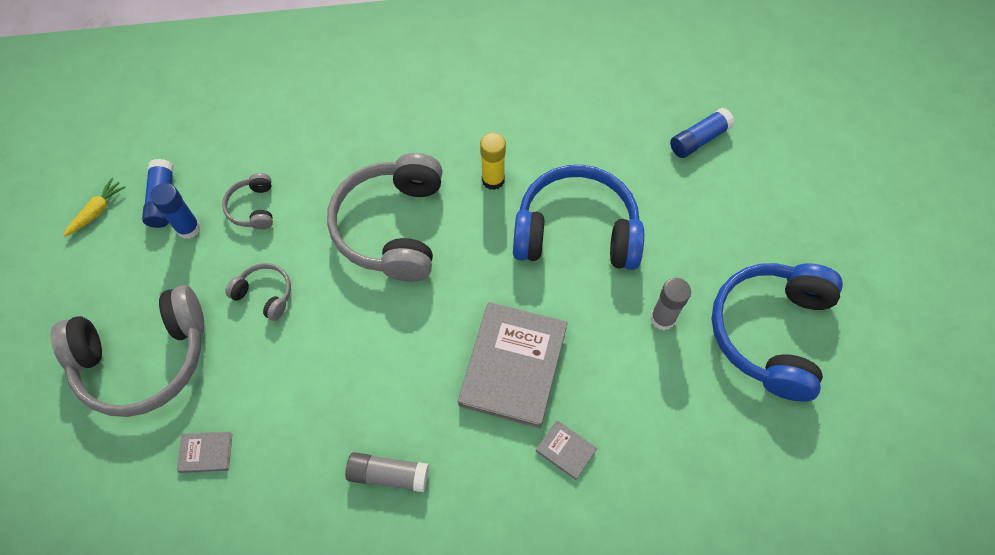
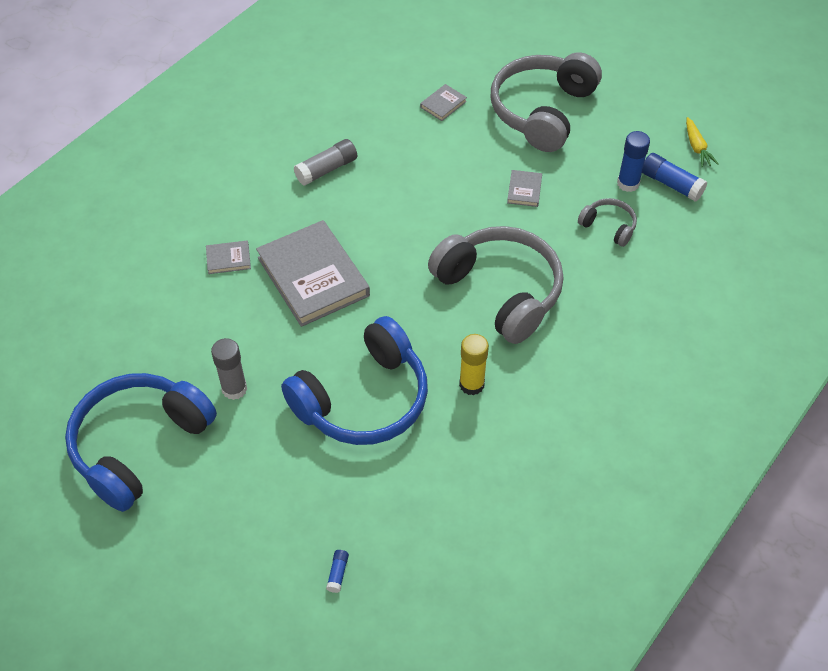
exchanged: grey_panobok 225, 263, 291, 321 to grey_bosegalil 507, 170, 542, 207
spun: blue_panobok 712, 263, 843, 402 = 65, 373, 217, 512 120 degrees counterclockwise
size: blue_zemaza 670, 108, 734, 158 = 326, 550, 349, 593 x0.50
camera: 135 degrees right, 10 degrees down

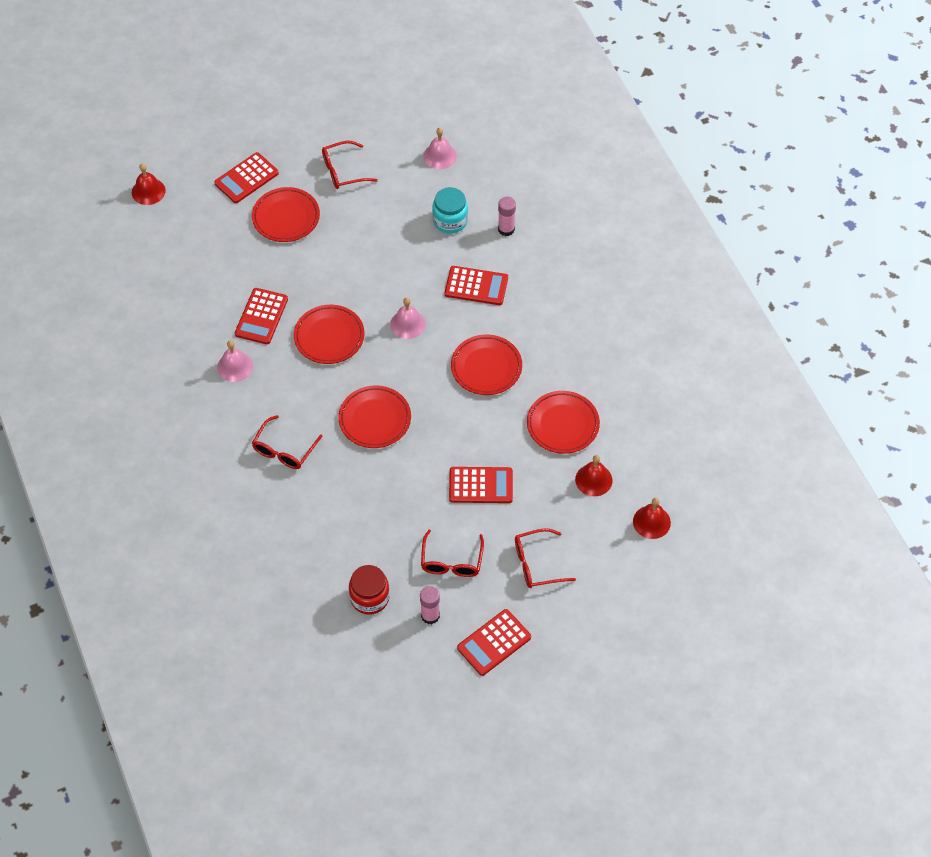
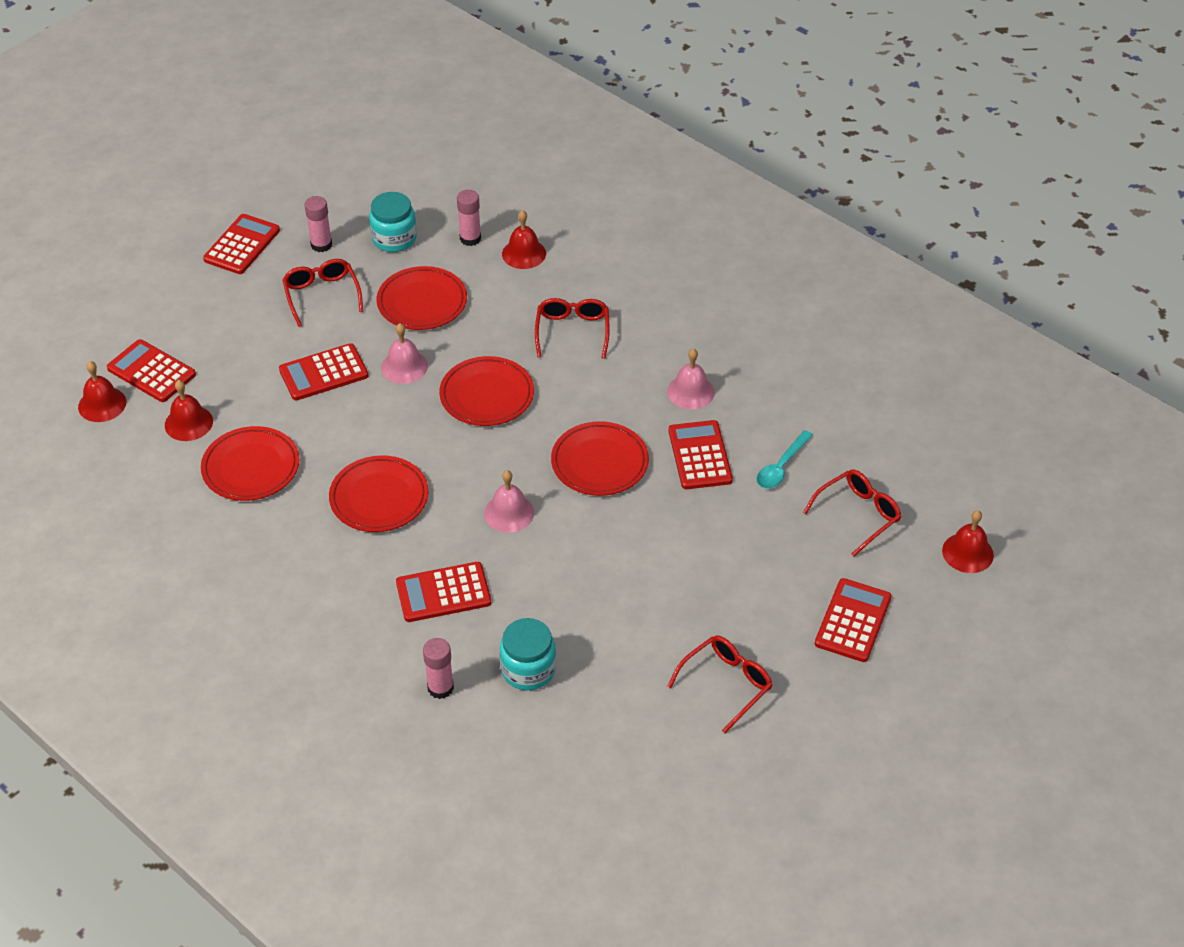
appeared: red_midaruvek 107, 339, 196, 402; pink_zemaza 457, 190, 481, 246; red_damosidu 502, 210, 546, 269; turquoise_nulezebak 757, 430, 813, 489
relocated: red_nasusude 252, 187, 320, 242 to 377, 266, 467, 330; pink_damosidu 423, 128, 457, 169 to 381, 323, 428, 384; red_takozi 515, 528, 576, 588 to 803, 470, 902, 556
colour: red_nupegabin 349, 565, 390, 615 to turquoise_nupegabin 369, 192, 417, 252
camera: 155 degrees right, 10 degrees down

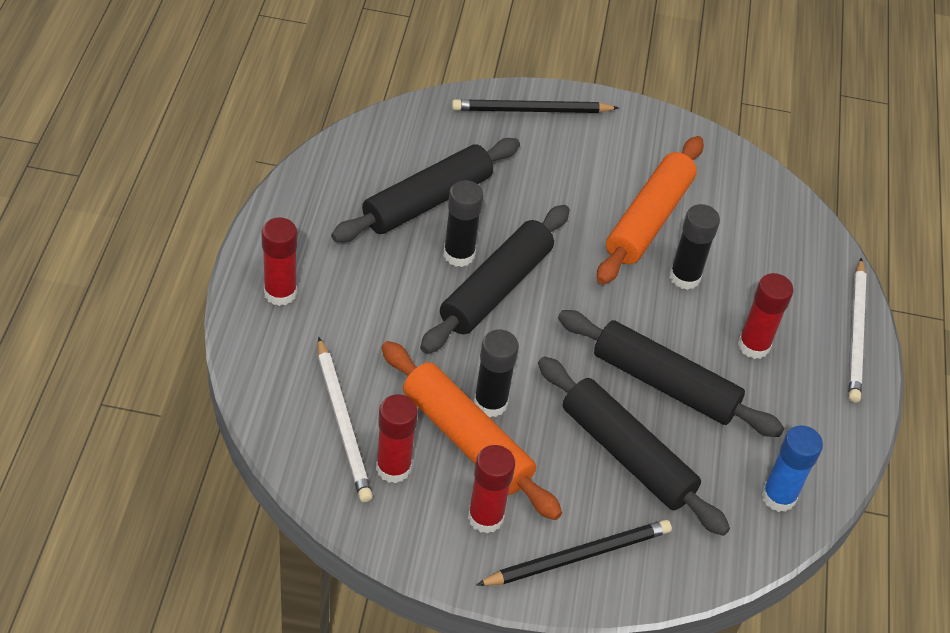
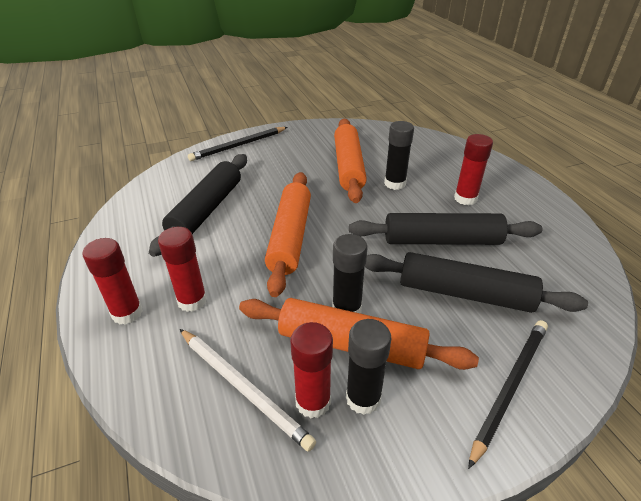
missing: blue_zemaza 761, 426, 823, 512; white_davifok 849, 258, 866, 403
relocated: red_zemaza 468, 445, 515, 534 to 158, 227, 207, 312; black_zemaza 444, 180, 484, 267 to 346, 319, 391, 415
colour: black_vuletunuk 420, 205, 570, 354 to orange_vuletunuk 265, 172, 311, 297
camera: 25 degrees left, 10 degrees down

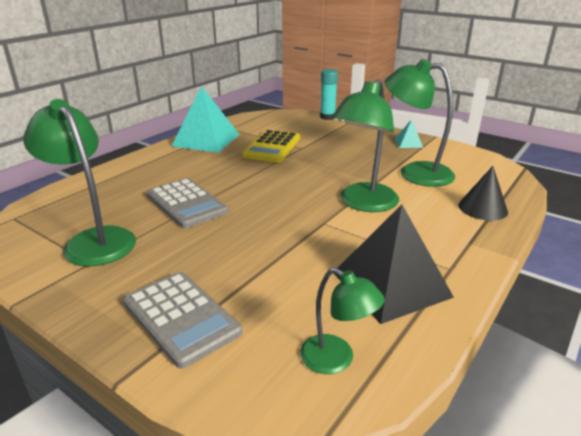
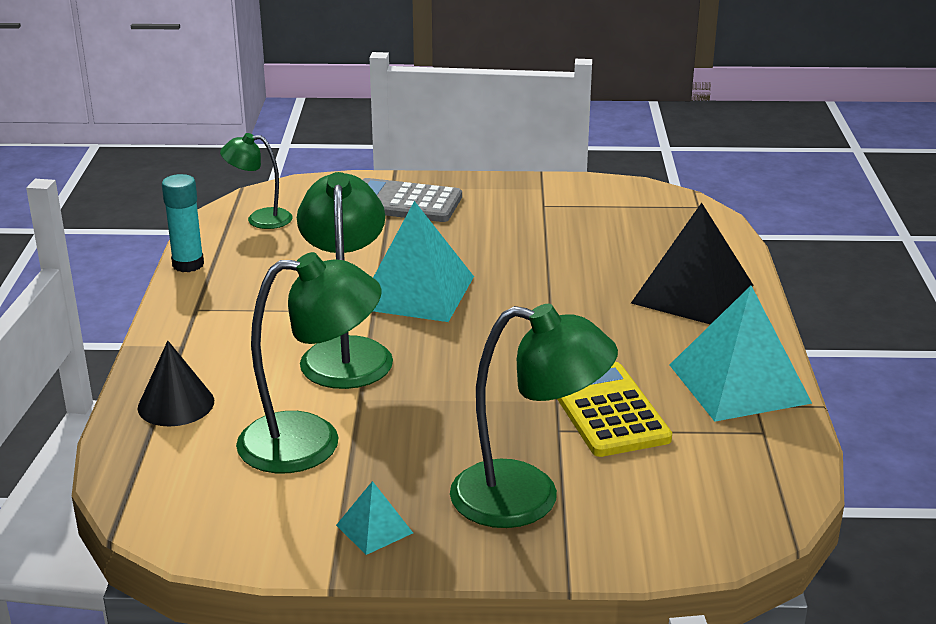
missing: grey_midaruvek 147, 178, 229, 228
appeared: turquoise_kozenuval 373, 201, 474, 322
relocated: turquoise_zemaza 320, 69, 338, 120 to 162, 174, 204, 272; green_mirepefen 23, 99, 136, 266 to 450, 304, 618, 528; black_kozenuval 334, 204, 454, 324 to 631, 203, 753, 325
camera: 145 degrees right, 0 degrees up

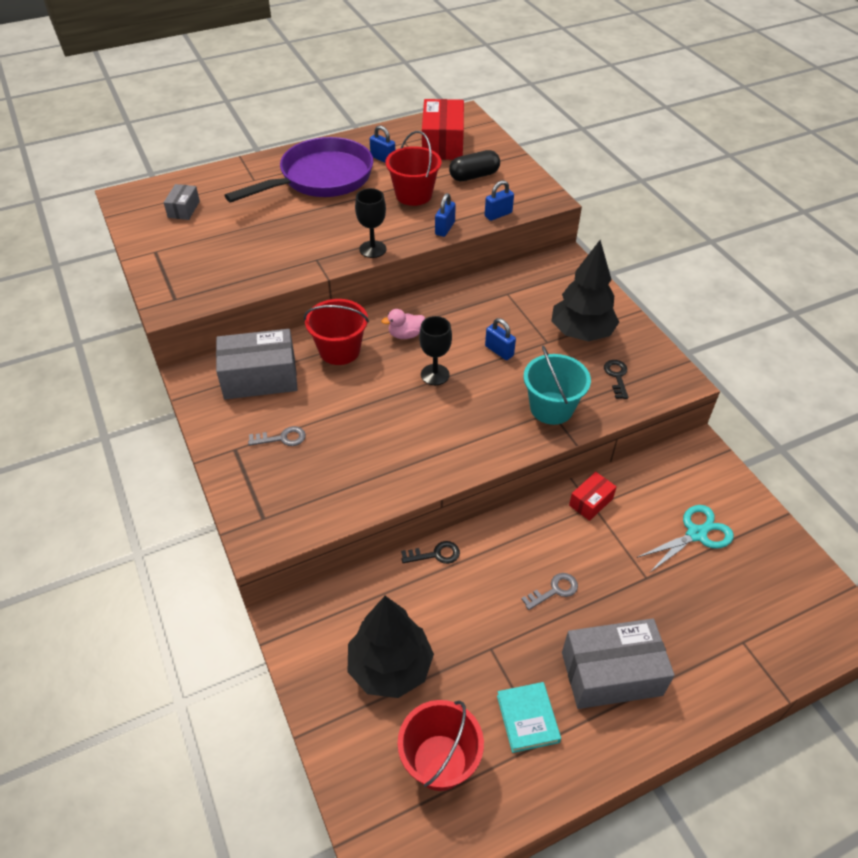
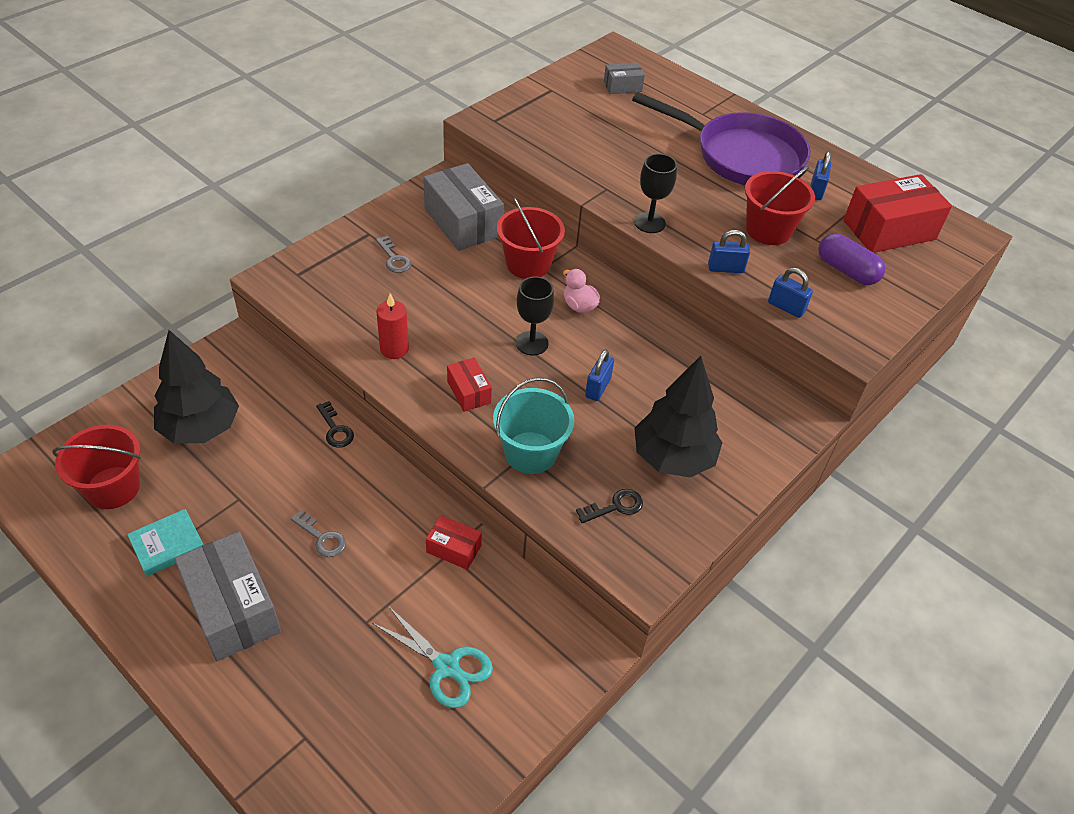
appeared: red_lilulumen 376, 293, 409, 359; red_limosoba 447, 357, 492, 412
colour: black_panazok 449, 150, 500, 181 to purple_panazok 818, 233, 886, 285
camera: 65 degrees right, 0 degrees up

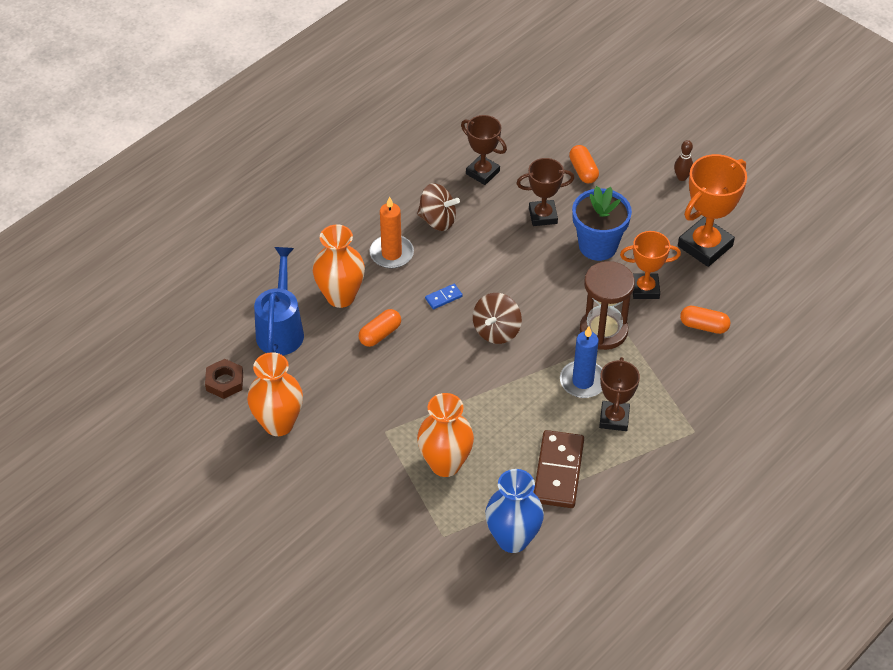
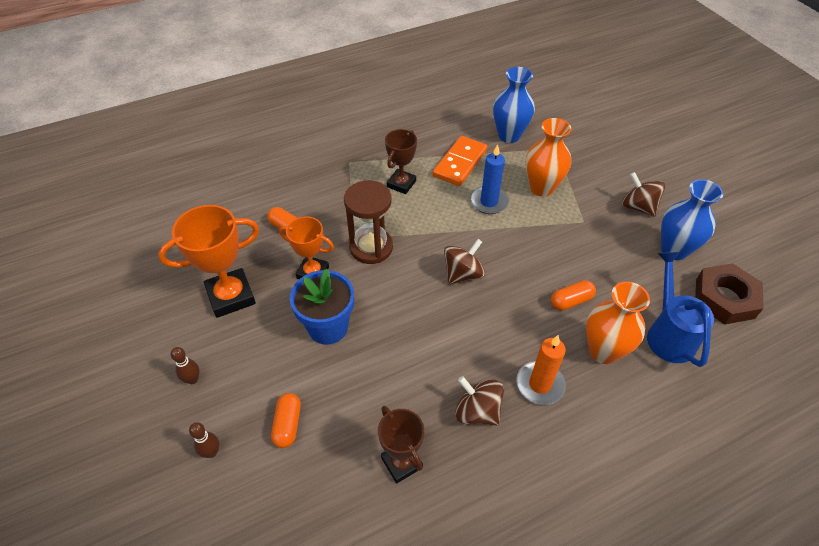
missing: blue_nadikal 425, 284, 463, 309; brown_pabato 517, 158, 574, 226
appeared: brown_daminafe 189, 422, 219, 458; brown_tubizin 622, 172, 665, 217
relocated: blue_lilulumen 560, 326, 602, 398 to 470, 144, 509, 214
colour: brown_nadikal 534, 430, 584, 508 to orange_nadikal 433, 136, 488, 186; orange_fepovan 247, 352, 303, 436 to blue_fepovan 661, 179, 723, 260
spun: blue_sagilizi 254, 247, 304, 355 = 647, 252, 714, 367 150 degrees clockwise
size: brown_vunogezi 205, 359, 243, 399 = 695, 263, 764, 325 x1.68
camera: 160 degrees left, 0 degrees up

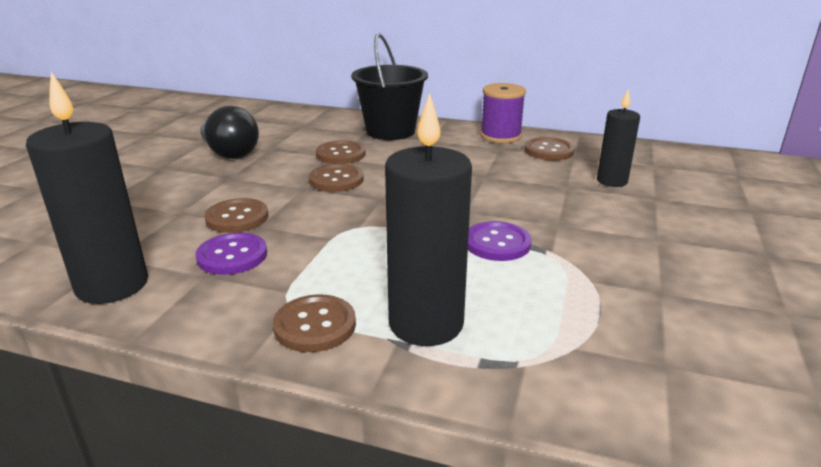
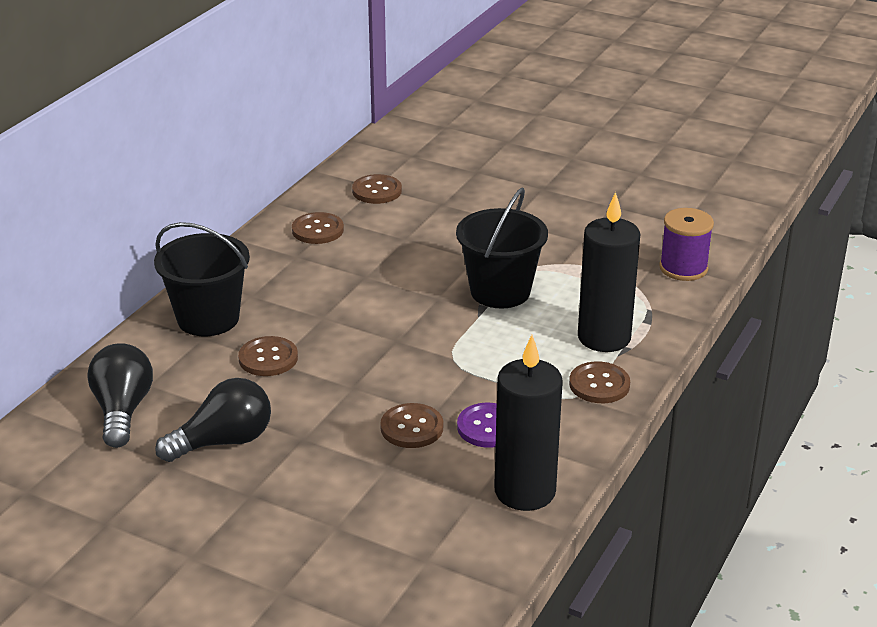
missing: black_lilulumen 597, 89, 640, 187
appeared: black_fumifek 87, 343, 153, 448
relocated: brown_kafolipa 309, 164, 364, 192 to 352, 174, 402, 204; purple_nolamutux 480, 83, 526, 143 to 659, 208, 714, 281
exchanged: purple_kafolipa 468, 221, 532, 261 to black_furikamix 456, 188, 548, 308
camera: 80 degrees left, 5 degrees up

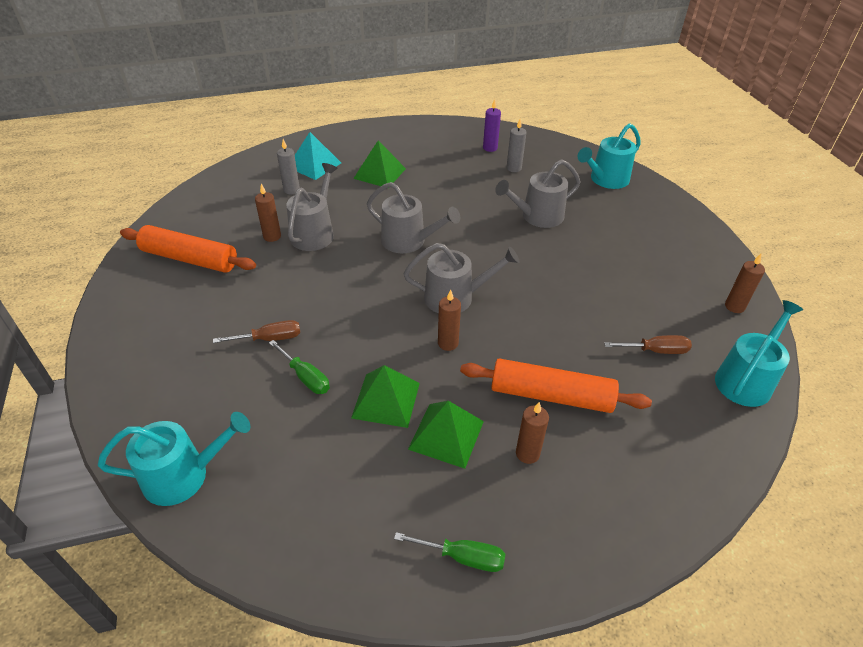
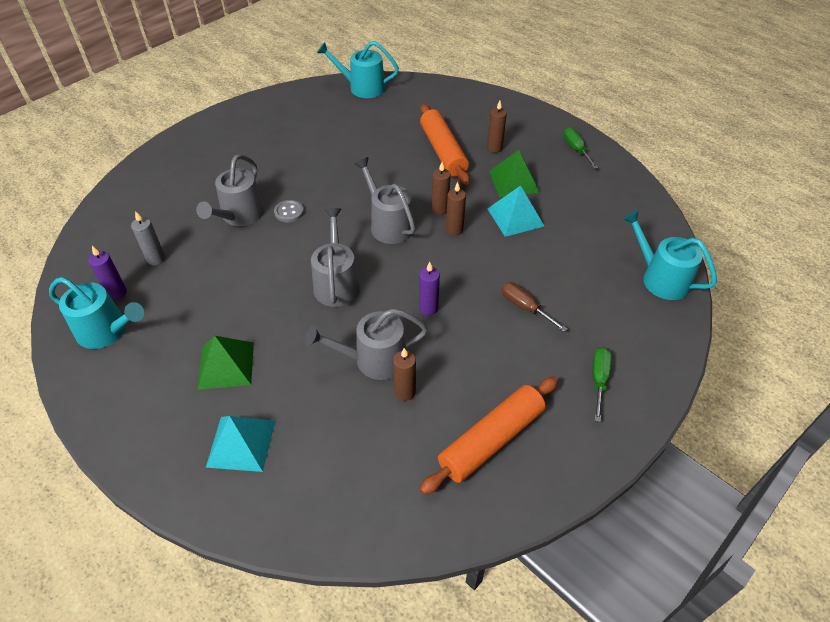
missing: grey_lilulumen 277, 139, 300, 194; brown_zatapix 604, 335, 692, 354
appeared: grey_kafolipa 274, 200, 304, 222; purple_lilulumen 419, 262, 440, 316
relocated: turquoise_sagilizi 578, 123, 641, 189 to 49, 277, 144, 349; brown_lilulumen 725, 254, 765, 313 to 446, 182, 466, 236; green_zatapix 269, 340, 330, 394 to 592, 347, 612, 422
colour: green_kozenuval 351, 365, 420, 428 to turquoise_kozenuval 487, 186, 545, 237
spun: grey_sagilizi 495, 160, 581, 228 = 196, 154, 264, 226 75 degrees clockwise; orange_vuletunuk 120, 225, 256, 273 = 420, 376, 558, 495 60 degrees clockwise
camera: 120 degrees left, 5 degrees up

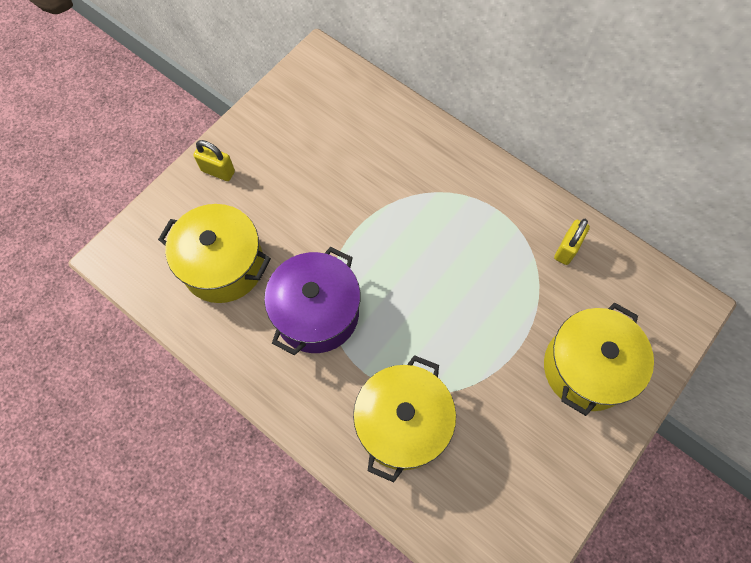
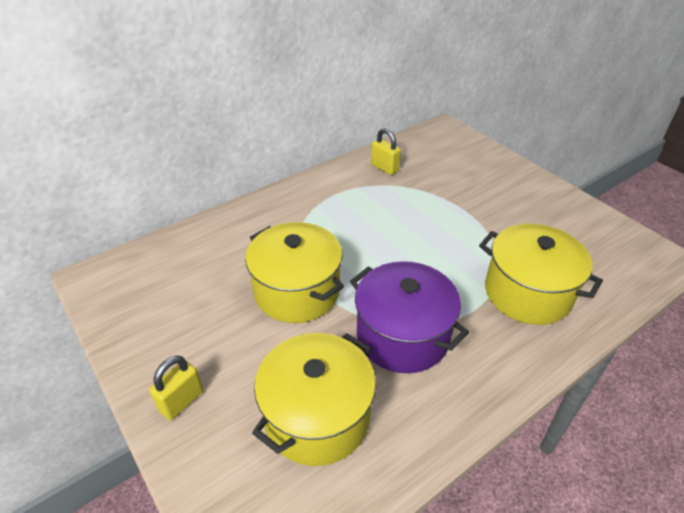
relocated: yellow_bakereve 544, 302, 654, 416 to 245, 222, 344, 323
camera: 75 degrees left, 25 degrees down

